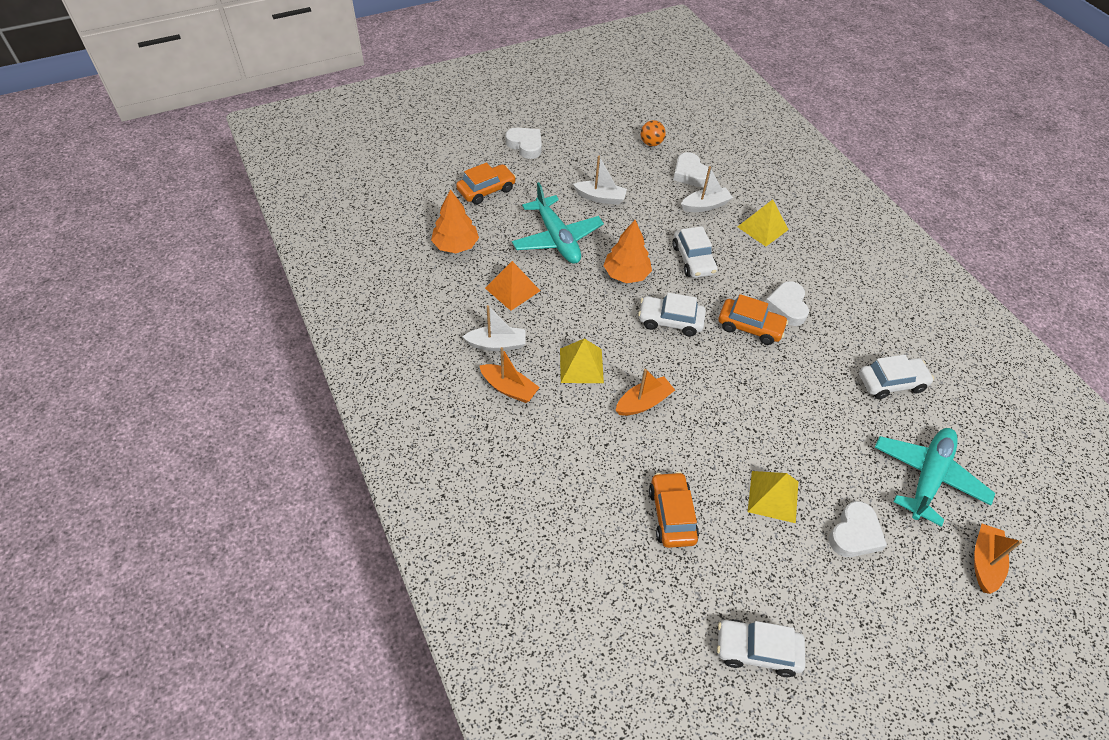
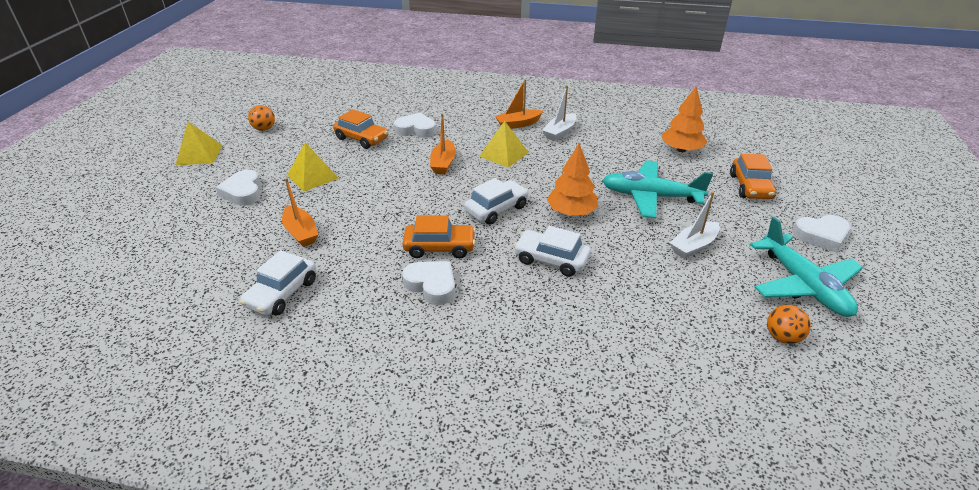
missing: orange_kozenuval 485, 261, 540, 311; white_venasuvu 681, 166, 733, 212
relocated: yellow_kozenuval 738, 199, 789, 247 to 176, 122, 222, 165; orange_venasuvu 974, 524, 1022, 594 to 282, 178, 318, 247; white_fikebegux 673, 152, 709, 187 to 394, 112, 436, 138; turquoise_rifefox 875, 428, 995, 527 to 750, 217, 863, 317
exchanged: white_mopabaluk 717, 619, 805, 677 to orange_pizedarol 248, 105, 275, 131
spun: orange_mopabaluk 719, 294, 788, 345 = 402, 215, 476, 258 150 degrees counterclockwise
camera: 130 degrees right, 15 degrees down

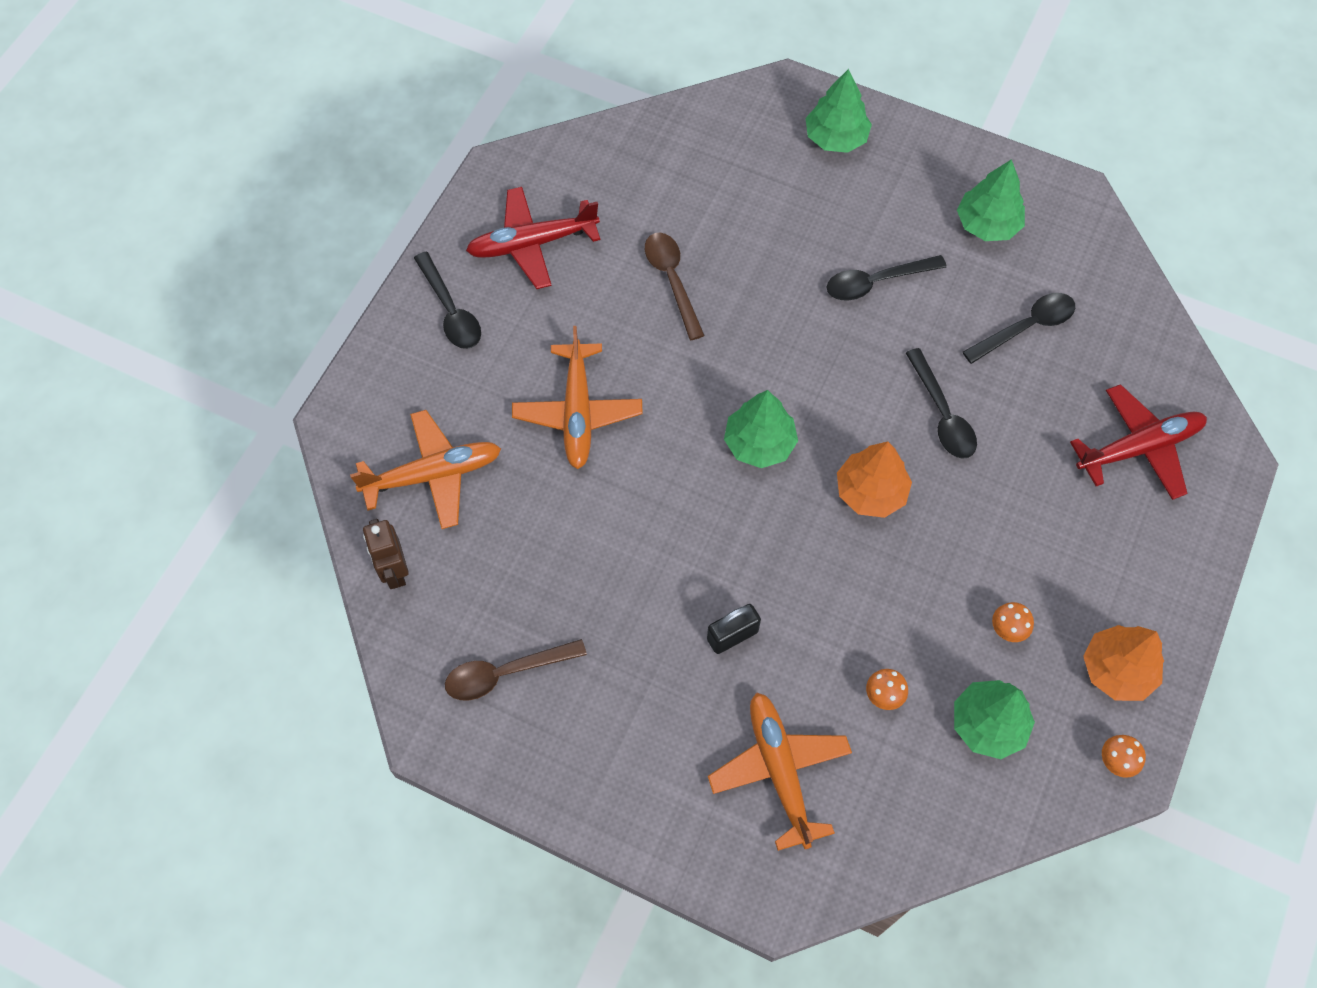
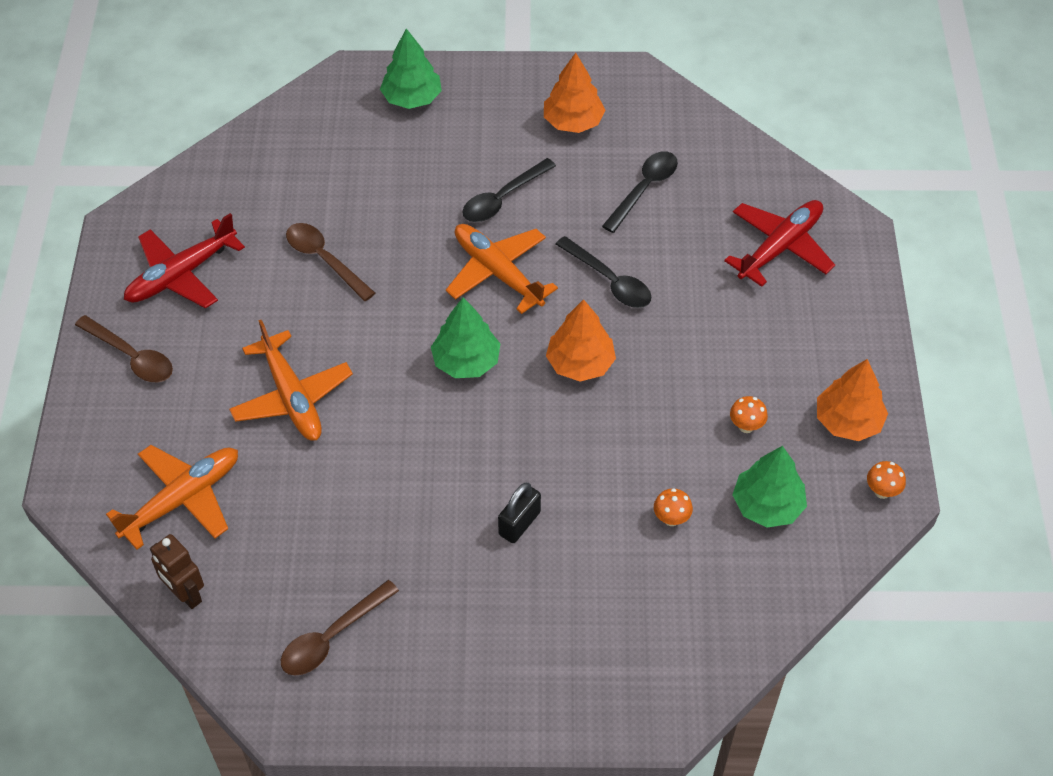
relocated: orange_rifefox 708, 692, 852, 851 to 446, 224, 558, 314
colour: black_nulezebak 414, 252, 481, 349 to brown_nulezebak 75, 315, 173, 382; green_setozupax 957, 159, 1025, 241 to orange_setozupax 544, 53, 606, 133
camera: 25 degrees left, 10 degrees down

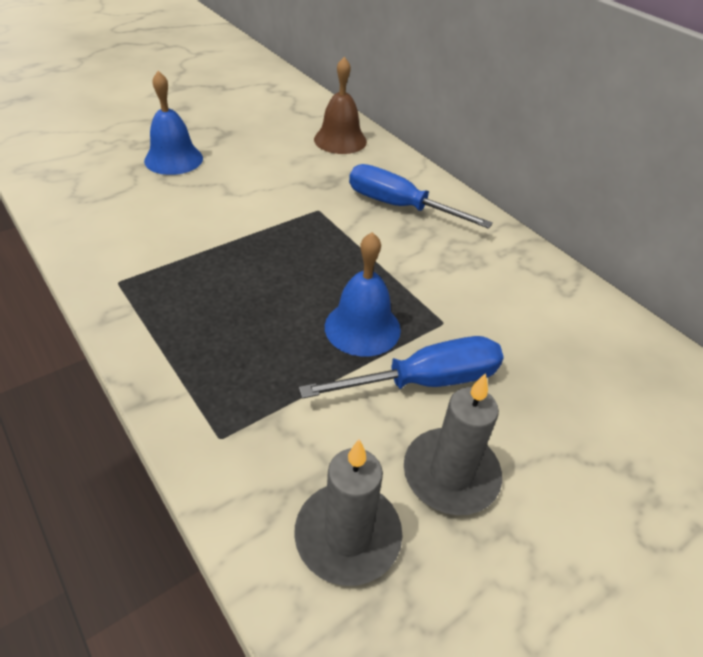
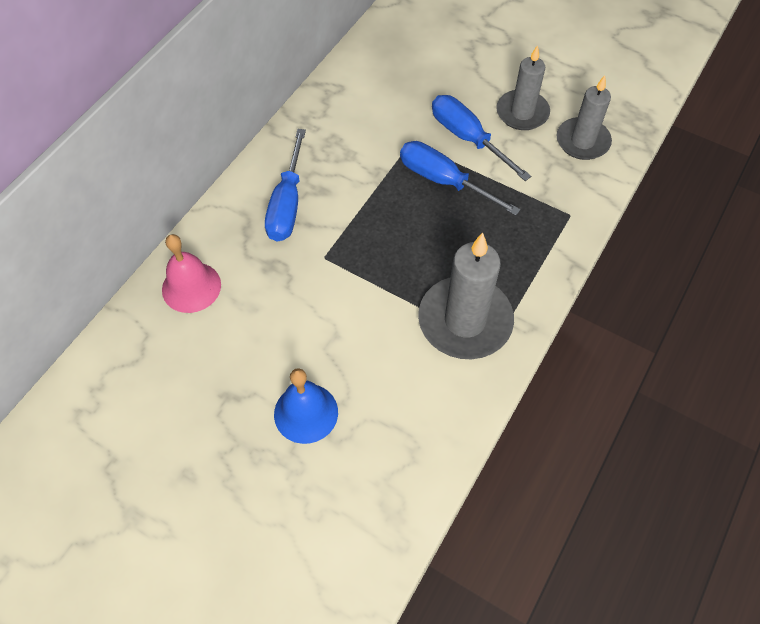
appeared: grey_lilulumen 418, 233, 514, 359
exchanged: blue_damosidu 325, 232, 401, 357 to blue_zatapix 400, 141, 521, 216
colour: brown_damosidu 314, 57, 367, 154 to pink_damosidu 162, 234, 221, 313
camera: 110 degrees left, 15 degrees up

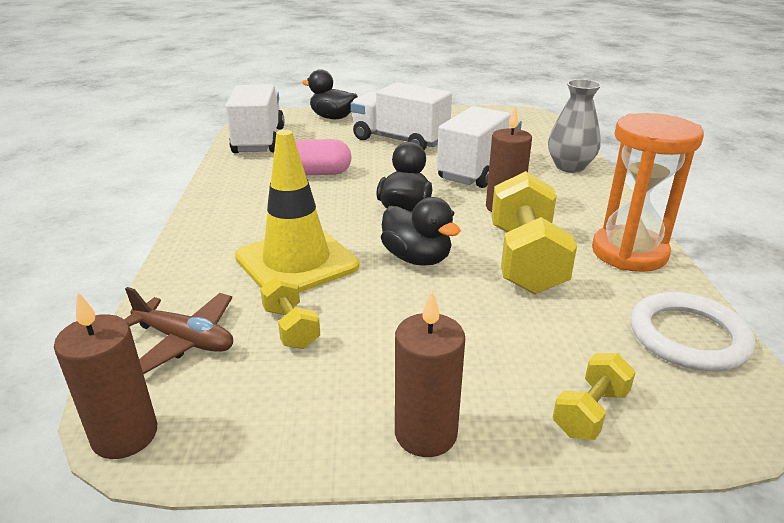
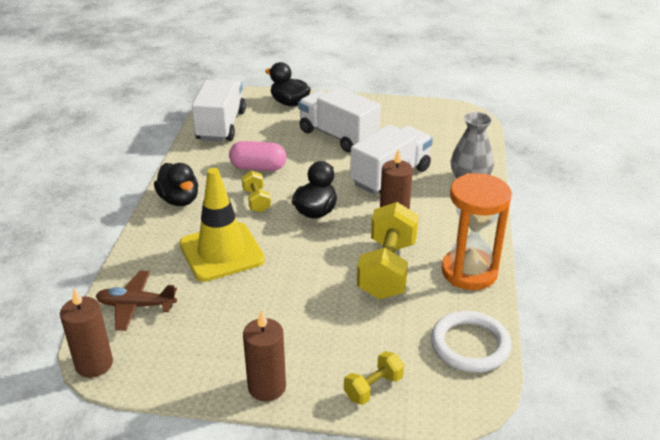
relocated: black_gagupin 381, 197, 461, 266 to 154, 163, 198, 206; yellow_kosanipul 260, 276, 320, 349 to 242, 171, 271, 213
spun: brown_rifefox 124, 287, 233, 374 = 96, 271, 177, 331 150 degrees clockwise
camera: 10 degrees right, 5 degrees up

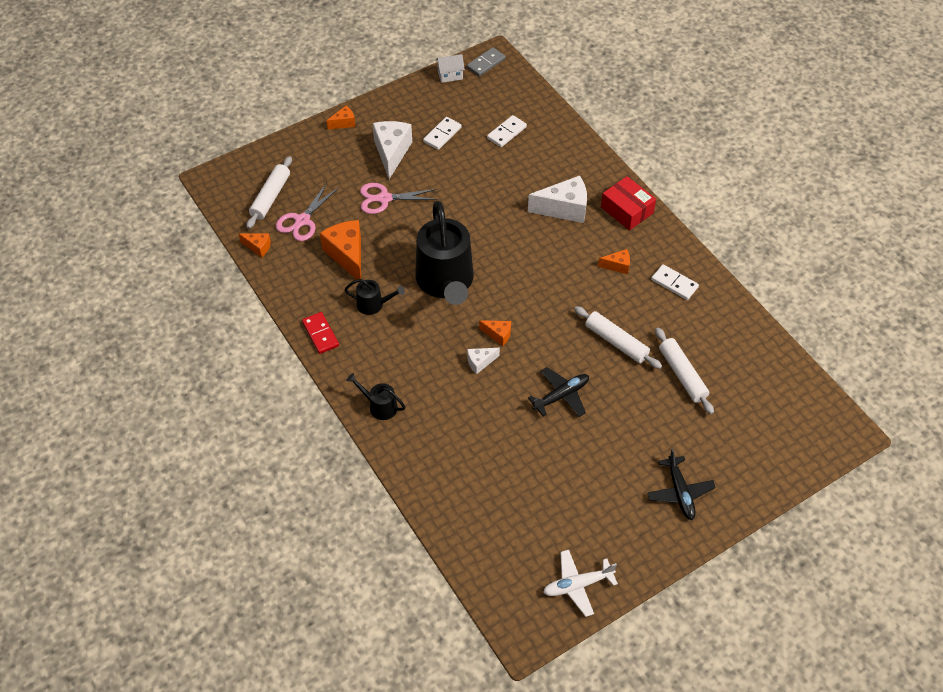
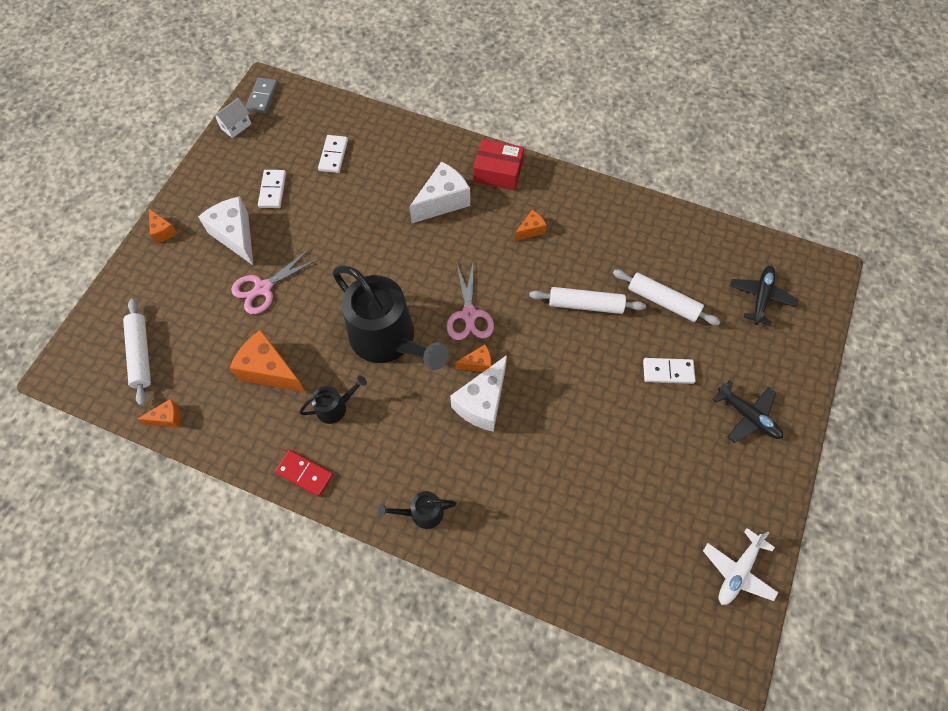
relocated: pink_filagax 276, 183, 339, 241 to 447, 263, 494, 340; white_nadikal 651, 264, 699, 300 to 643, 358, 696, 384; black_rifefox 528, 367, 589, 417 to 730, 266, 798, 326
spun: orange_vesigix 326, 106, 356, 130 = 149, 209, 177, 243 120 degrees clockwise
size: white_vesigix 467, 348, 500, 375 = 450, 355, 507, 432 x1.94
camera: 35 degrees left, 10 degrees up

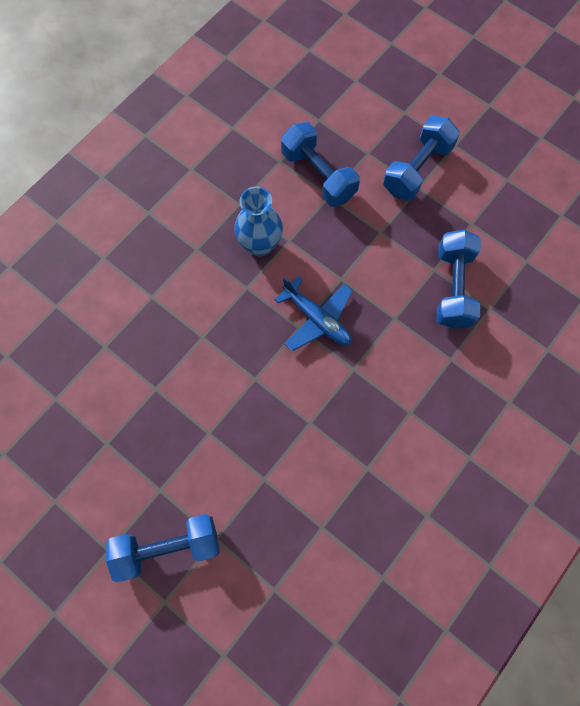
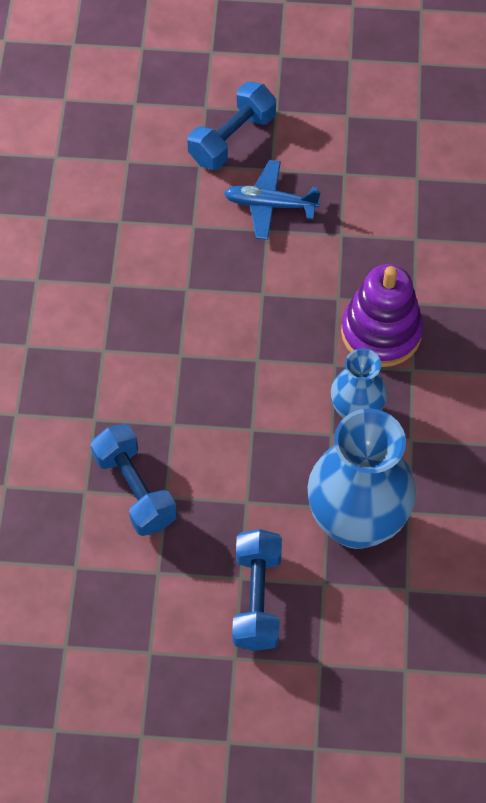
appeared: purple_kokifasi 341, 264, 423, 367
relocated: blue_rifefox 274, 276, 352, 351 to 224, 160, 321, 240
exchanged: blue_kosanipul 281, 122, 360, 207 to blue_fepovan 307, 409, 416, 549
camera: 145 degrees right, 10 degrees down

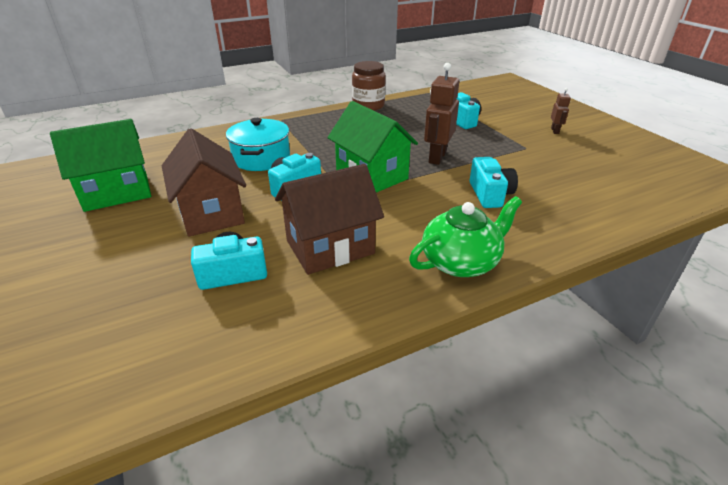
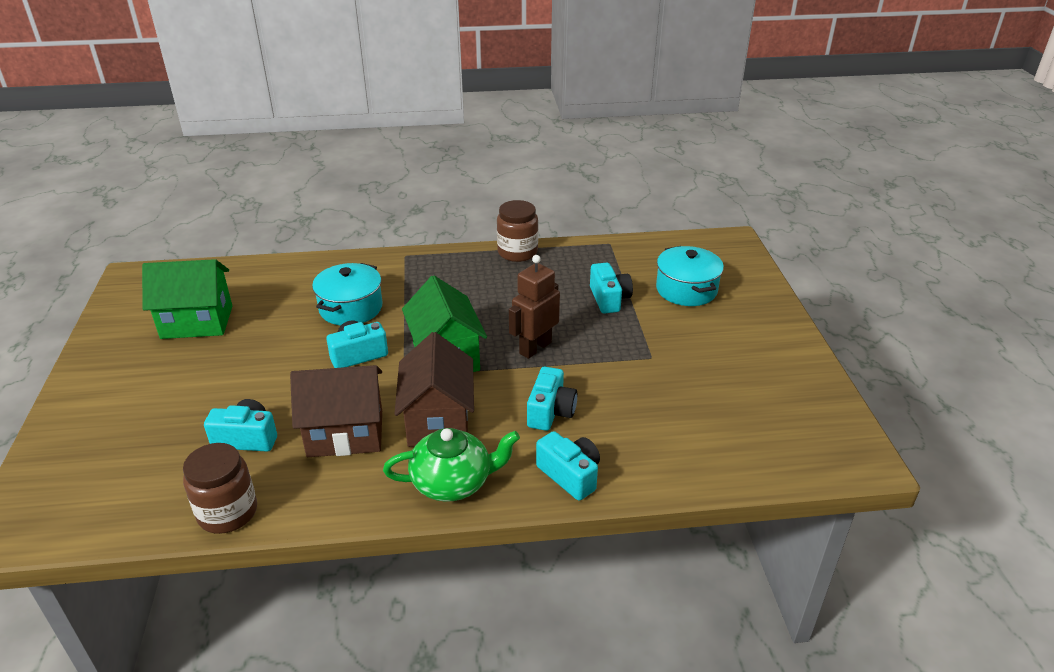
missing: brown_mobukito 551, 88, 571, 134
appeared: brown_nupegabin 183, 443, 257, 534; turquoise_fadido 536, 431, 600, 501; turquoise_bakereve 656, 246, 724, 306
relocated: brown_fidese 162, 128, 246, 237 to 395, 332, 474, 447
camera: 20 degrees right, 0 degrees up

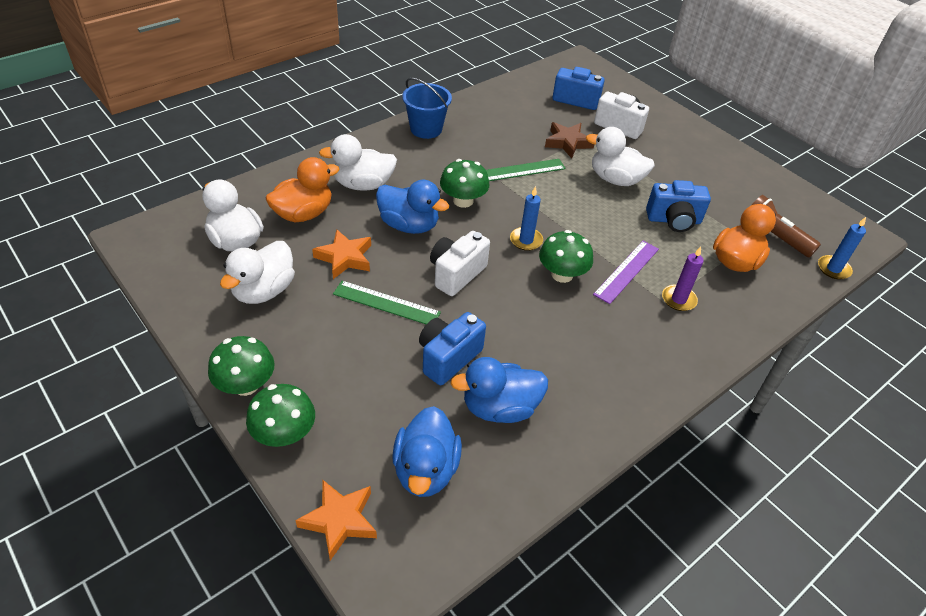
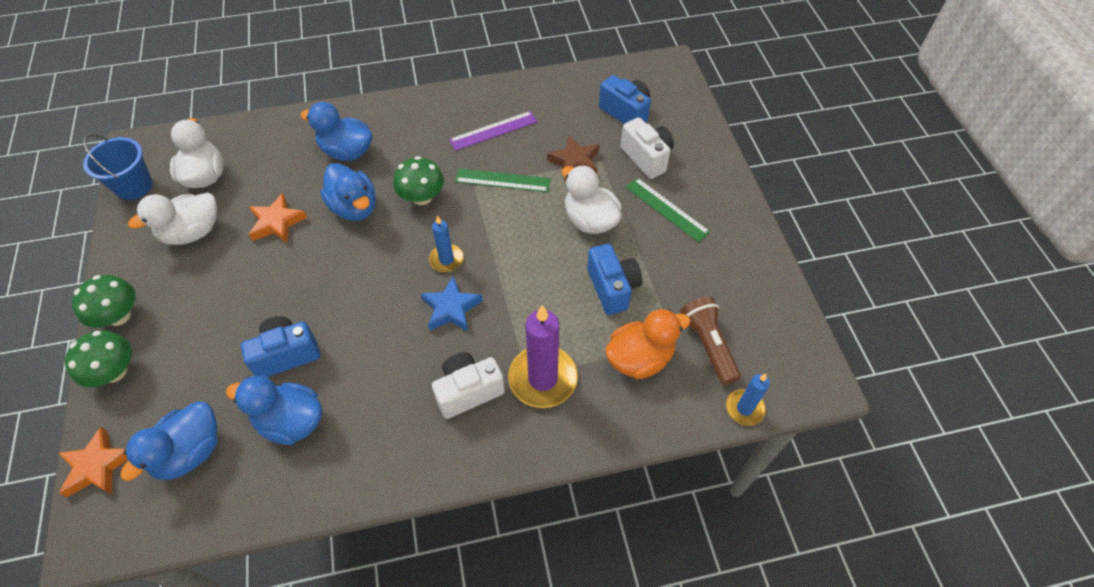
missing: orange_gagupin 266, 157, 340, 222
relocated: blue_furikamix 402, 78, 452, 139 to 83, 134, 153, 200; white_fadido 430, 231, 490, 296 to 432, 352, 505, 419; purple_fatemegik 593, 241, 659, 304 to 449, 111, 538, 151; green_fatemegik 333, 281, 441, 324 to 625, 178, 710, 242
exchanged: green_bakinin 539, 230, 593, 283 to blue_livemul 420, 276, 483, 332
colour: white_gagupin 319, 134, 397, 191 to blue_gagupin 300, 102, 373, 161
spun: blue_fadido 646, 180, 711, 232 = 587, 244, 642, 315 135 degrees counterclockwise
size: purple_lilulumen 662, 247, 704, 311 = 508, 305, 578, 408 x1.81
camera: 30 degrees right, 10 degrees up

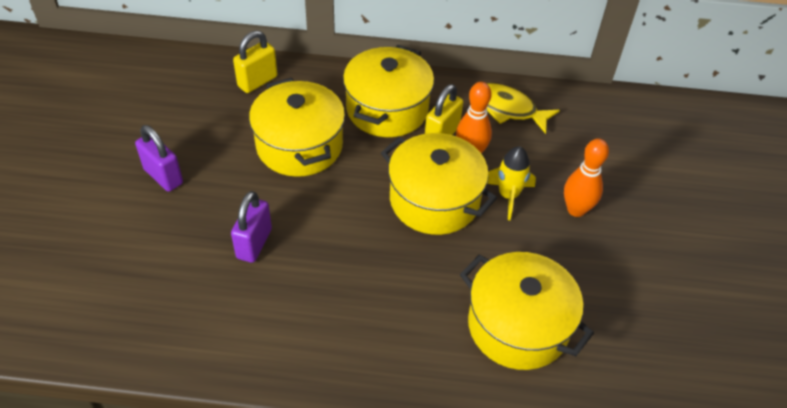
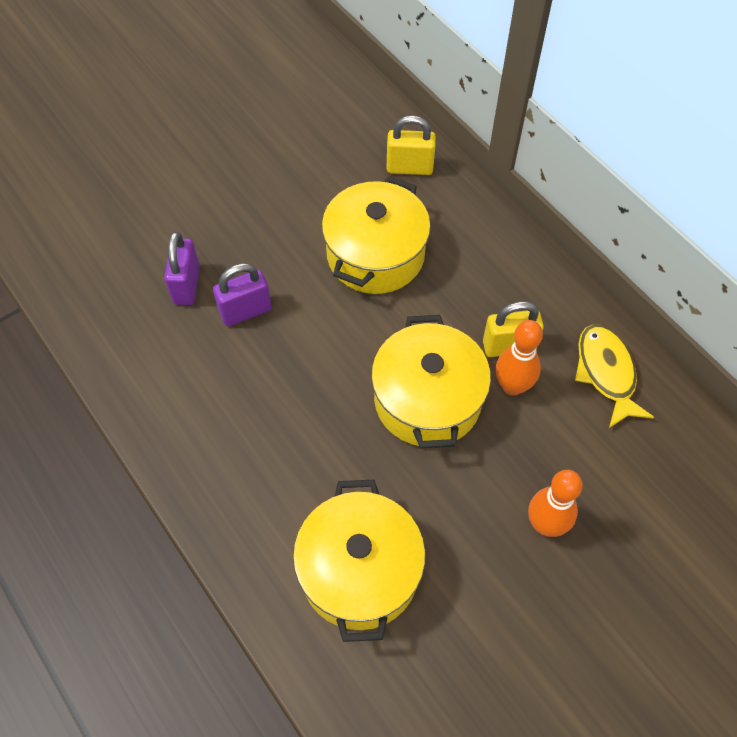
missing: yellow_bakereve 343, 45, 434, 137; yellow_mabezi 487, 146, 536, 220
relocated: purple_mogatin 135, 125, 183, 192 to 164, 231, 200, 305
camera: 50 degrees right, 10 degrees up

